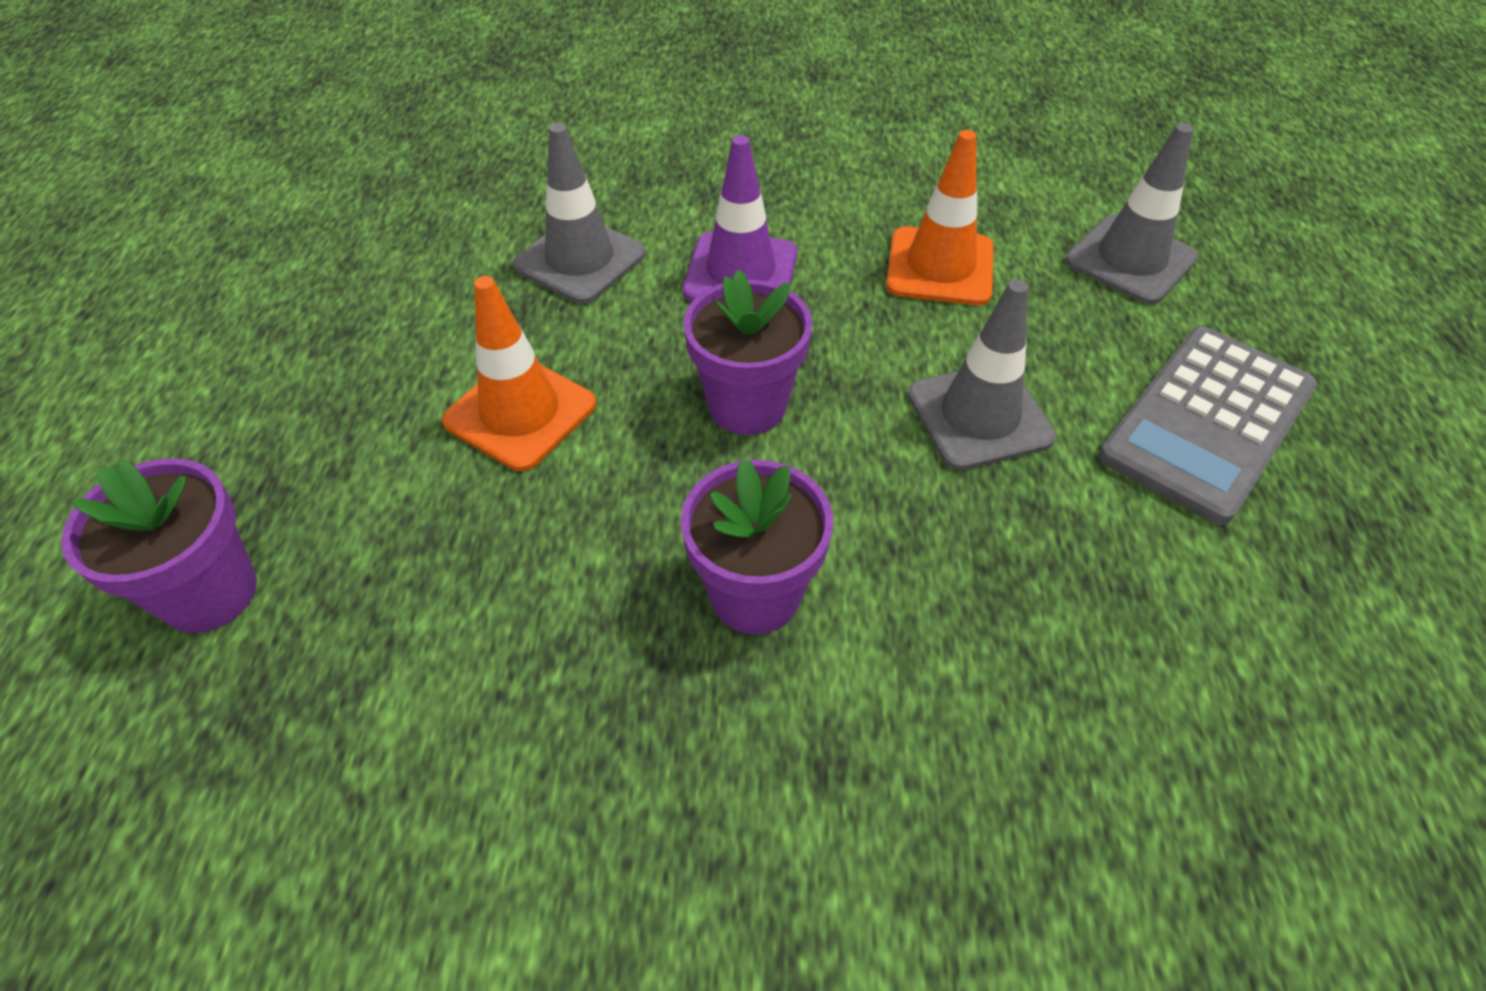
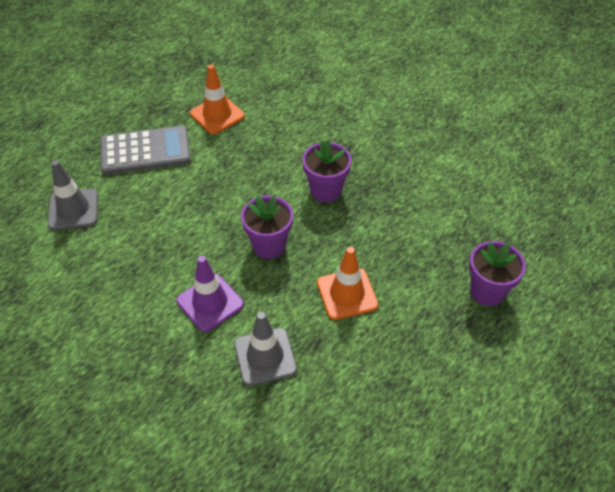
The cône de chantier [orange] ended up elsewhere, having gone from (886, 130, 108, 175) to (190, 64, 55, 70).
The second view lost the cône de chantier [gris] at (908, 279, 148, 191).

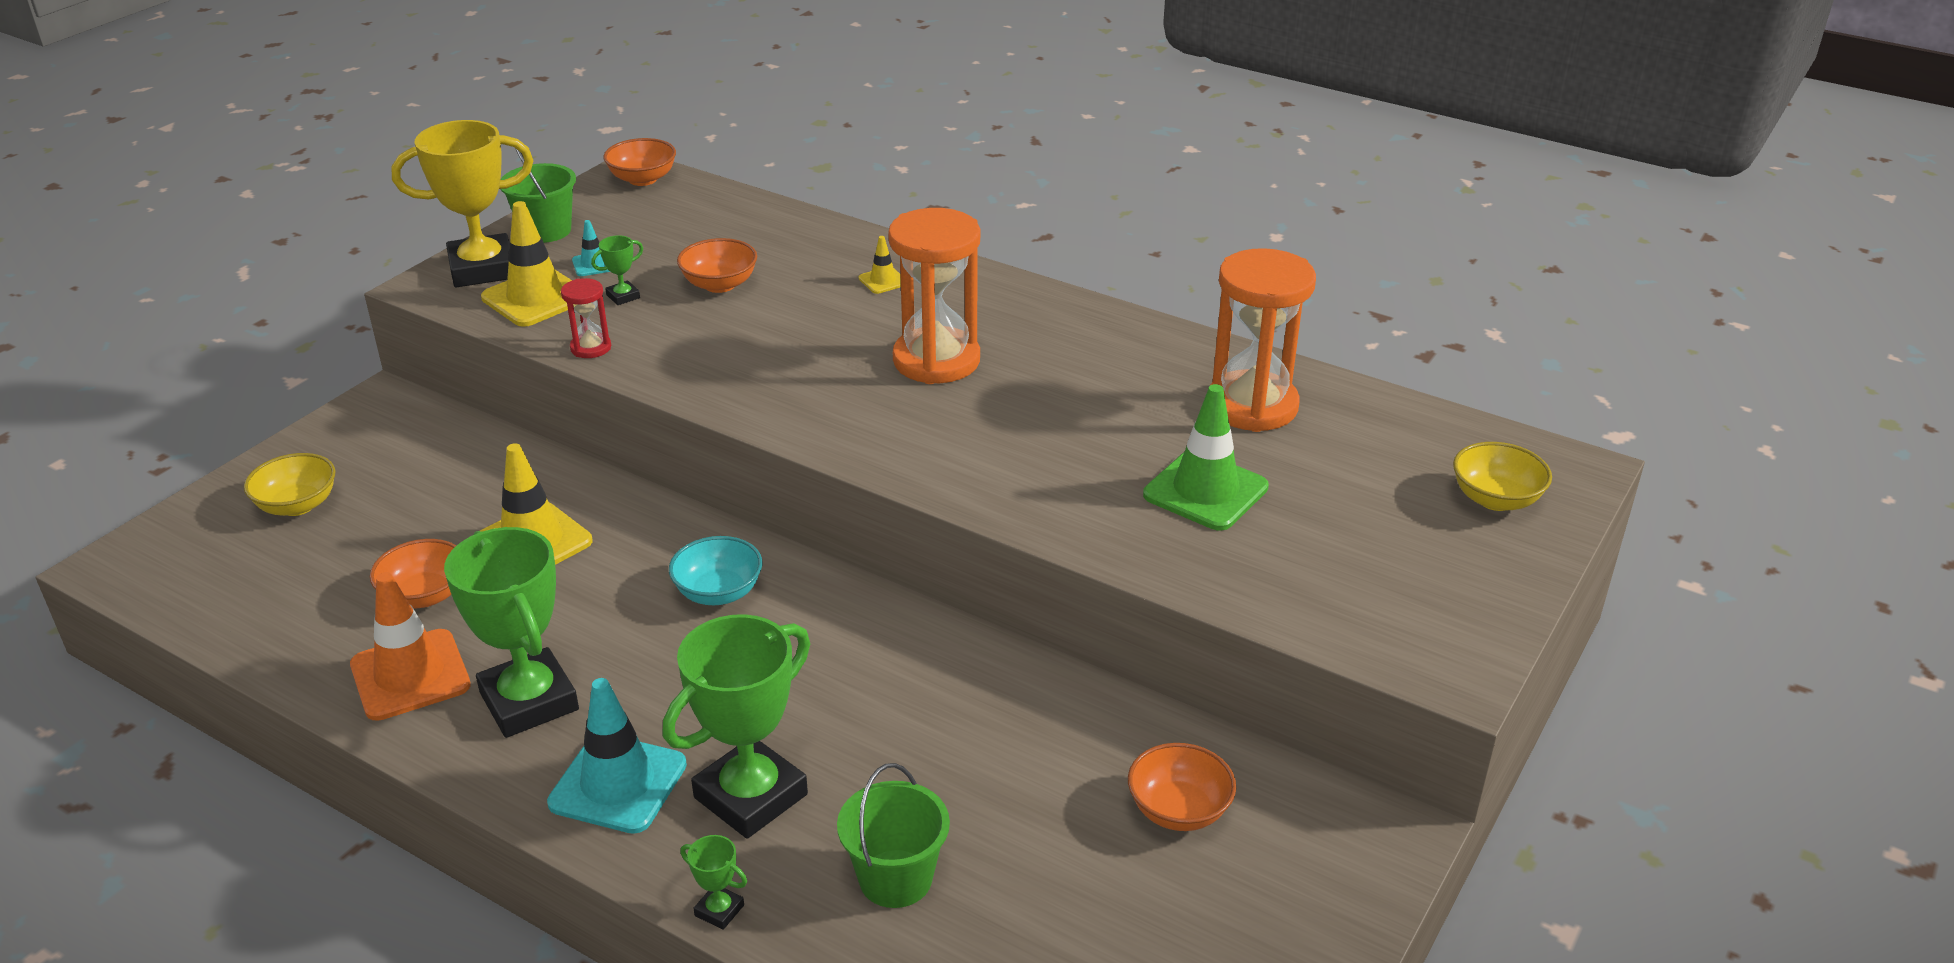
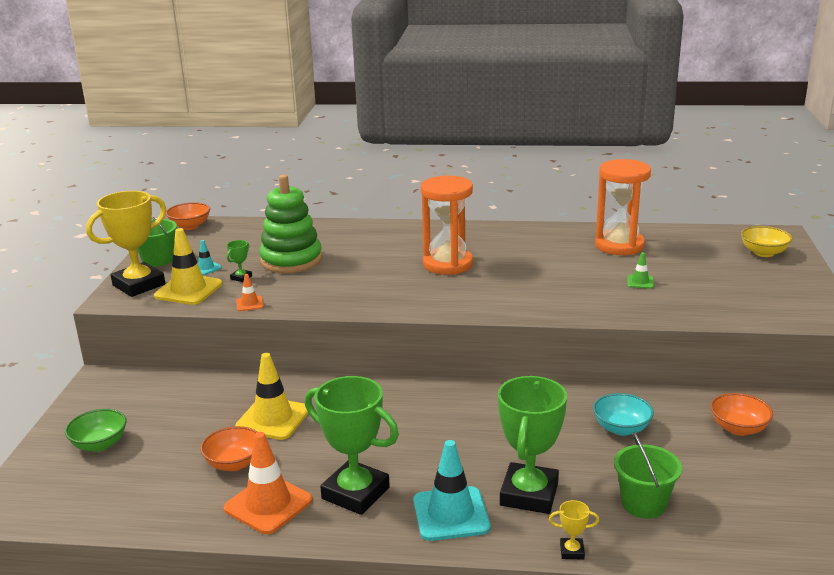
What was the bol [jaune] at (244, 453, 92, 63) turned into the bol [vert] at (65, 409, 61, 43).
Where the sablier [rouge] stood at (561, 278, 50, 80), the cône de chantier [orange] came to stand at (236, 274, 28, 37).
The bol [turquoise] ended up elsewhere, having gone from (669, 536, 93, 69) to (593, 393, 61, 43).
Where the bol [orange] stood at (677, 238, 80, 55), the jouet à empiler [vert] came to stand at (259, 175, 63, 98).
What was the trophée [vert] at (680, 835, 67, 95) turned into the trophée [jaune] at (549, 500, 50, 60).
The second view lost the cône de chantier [jaune] at (859, 236, 42, 58).
The size of the cône de chantier [vert] at (1143, 384, 126, 147) changed by a factor of 0.48.

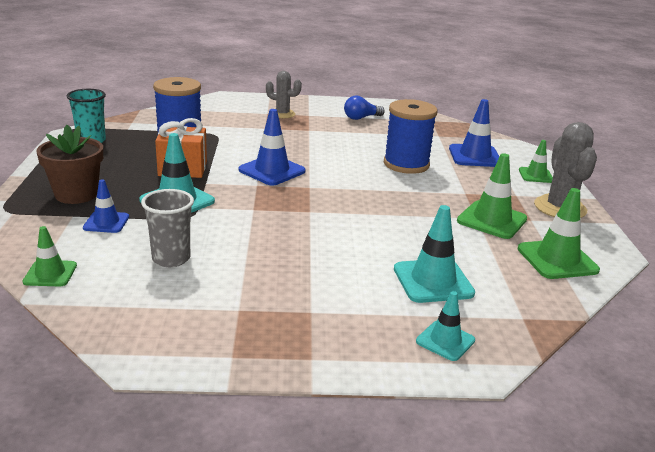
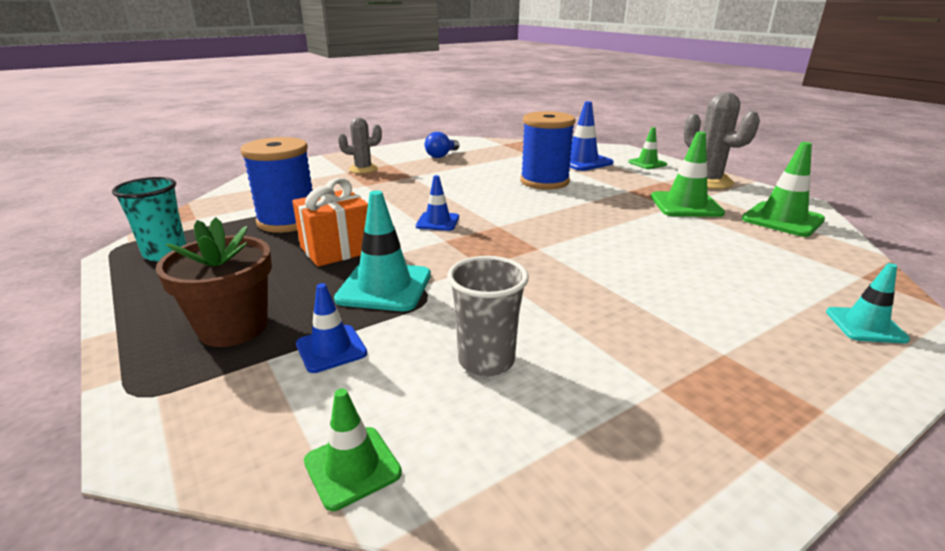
The size of the cône de chantier [bleu] at (239, 109, 67, 77) changed by a factor of 0.61.
The second view lost the cône de chantier [turquoise] at (394, 205, 81, 98).

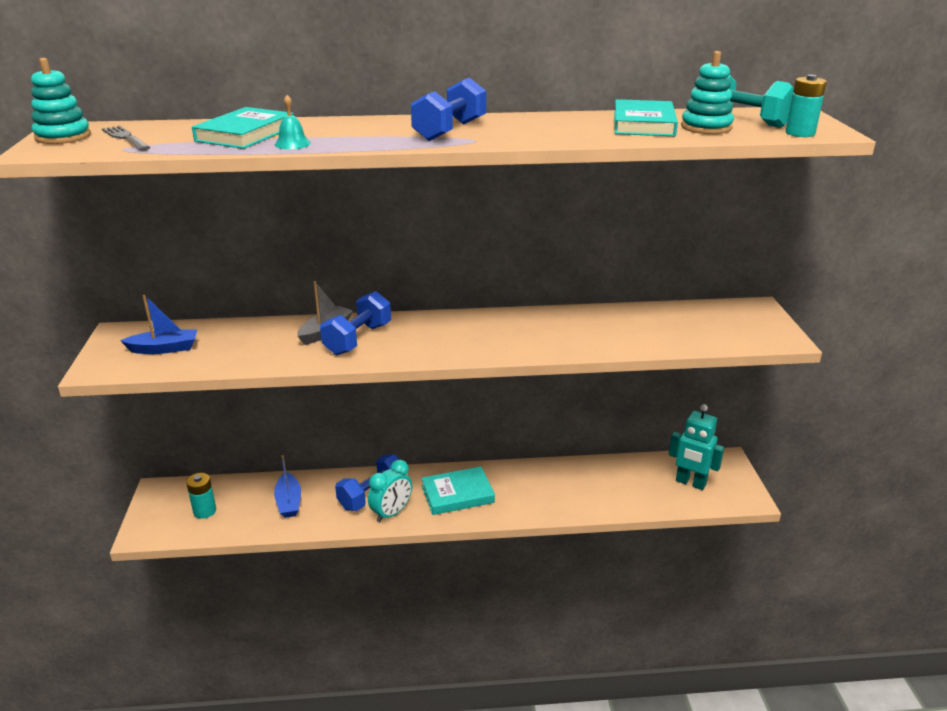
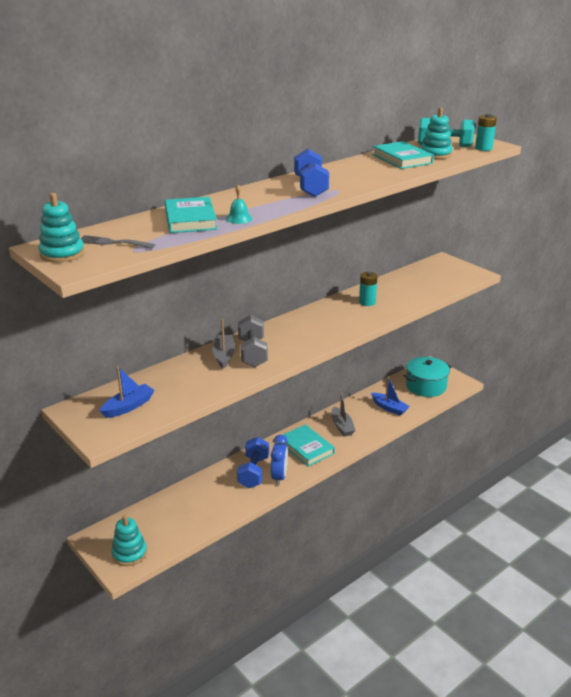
The pile [turquoise] ended up elsewhere, having gone from (186, 473, 30, 46) to (359, 272, 18, 34).
The bateau [bleu] ended up elsewhere, having gone from (274, 455, 27, 63) to (371, 376, 39, 40).
What was the haltère [bleu] at (320, 291, 71, 64) turned into the haltère [gris] at (238, 315, 30, 52).
What was the réveil [turquoise] at (368, 460, 44, 62) turned into the réveil [bleu] at (271, 435, 17, 51).
The livre [turquoise] at (421, 467, 74, 48) ended up facing another way, 75 degrees counterclockwise from before.
Where the robot [turquoise] stood at (669, 404, 55, 86), the marmite [turquoise] came to stand at (404, 357, 48, 40).
The second view gained the jouet à empiler [turquoise] at (111, 515, 36, 51).
The second view gained the bateau [gris] at (331, 393, 25, 44).

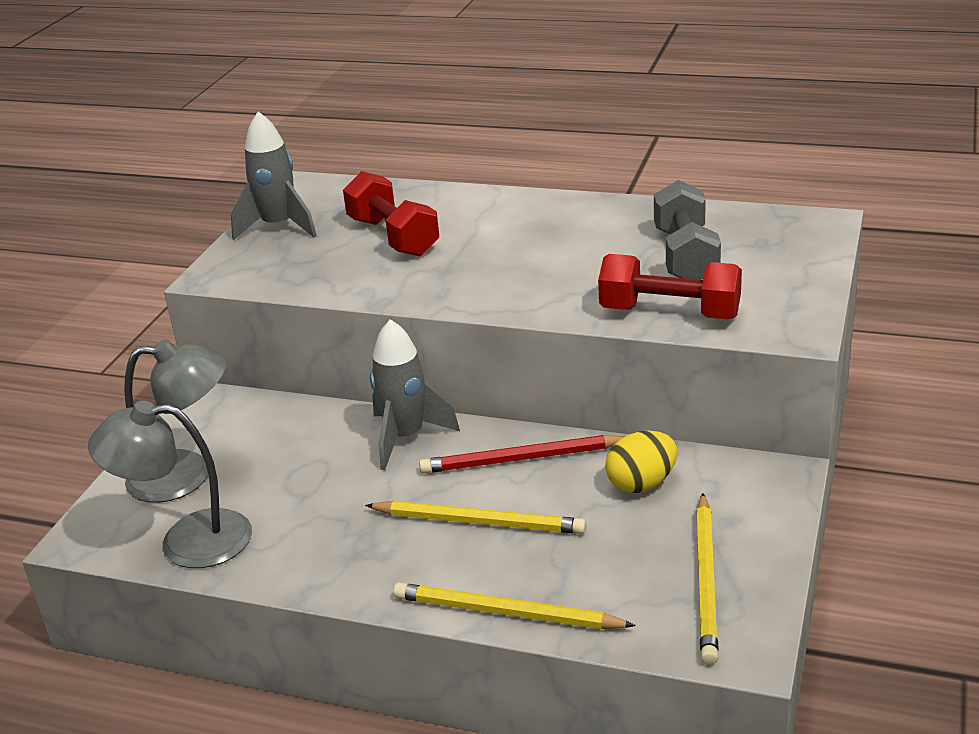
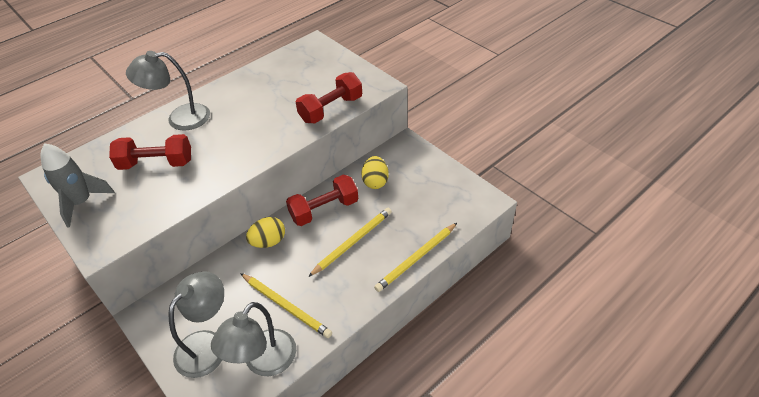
Where the fusée [gris] stood at (370, 319, 90, 151), the œuf [jaune] came to stand at (246, 217, 39, 31).
Where the crayon [rouge] stood at (419, 435, 205, 39), the haltère [rouge] came to stand at (286, 175, 72, 51).
The second view lost the haltère [gris] at (654, 180, 67, 100).
The crayon [jaune] ended up elsewhere, having gone from (696, 493, 23, 172) to (240, 273, 92, 65).
The second view gained the lampe [gris] at (126, 51, 84, 80).

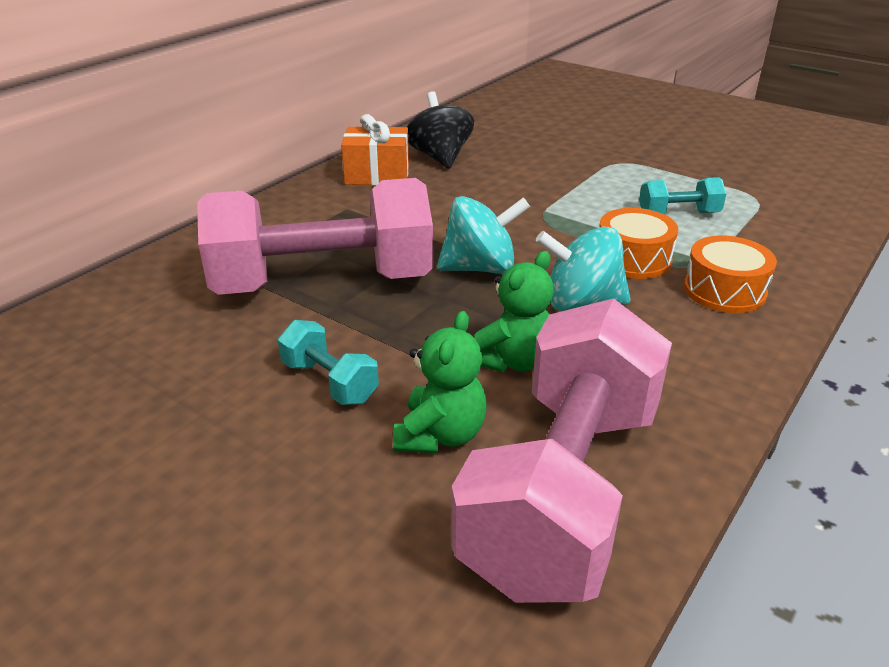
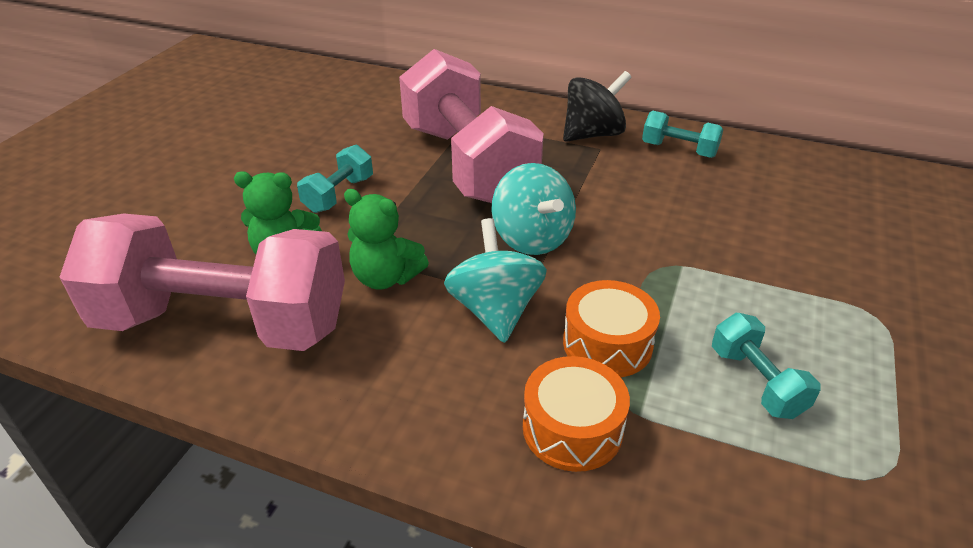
Where the cadeau [orange] stood at (341, 114, 68, 71), the haltère [turquoise] came to stand at (642, 111, 82, 47).
The toupie [noir] ended up elsewhere, having gone from (407, 91, 67, 78) to (563, 71, 69, 71).

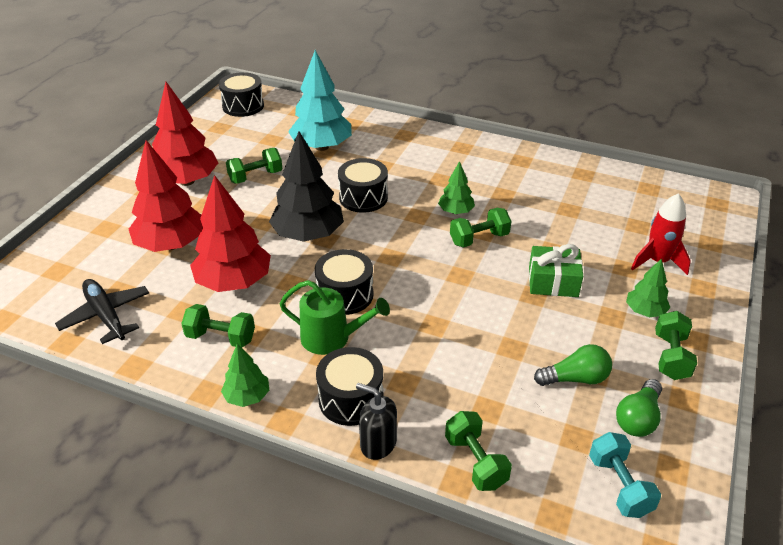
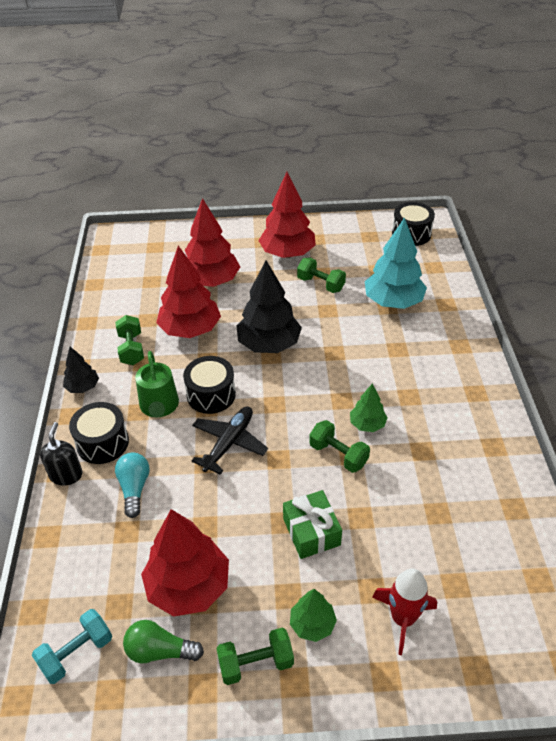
The avion [noir] ended up elsewhere, having gone from (55, 279, 94, 65) to (191, 406, 77, 69).
What was the arbre [vert] at (221, 344, 48, 63) turned into the arbre [noir] at (63, 347, 36, 46).
The second view lost the tambour [noir] at (338, 158, 50, 55).
The second view lost the haltère [vert] at (445, 411, 67, 80).
Where the ampoule [vert] stood at (534, 344, 78, 42), the arbre [rouge] came to stand at (141, 509, 88, 108).
The second view gained the ampoule [turquoise] at (115, 453, 35, 65).

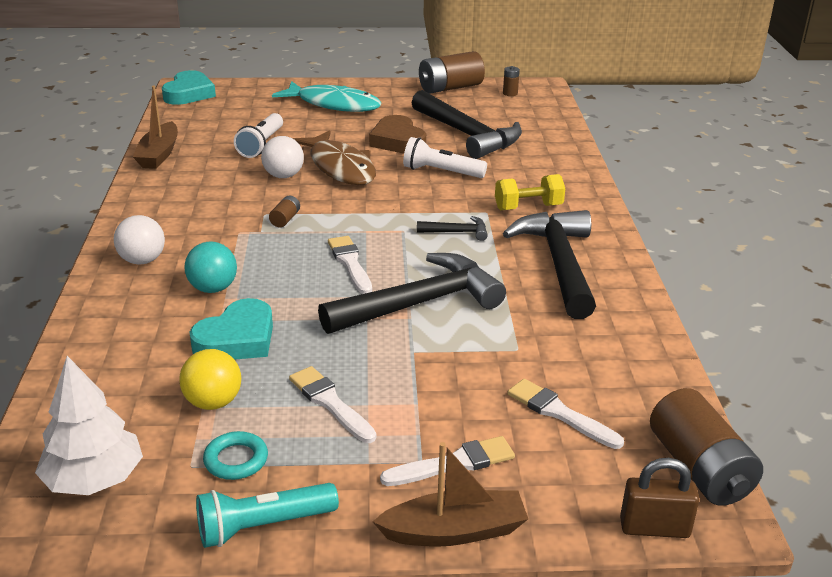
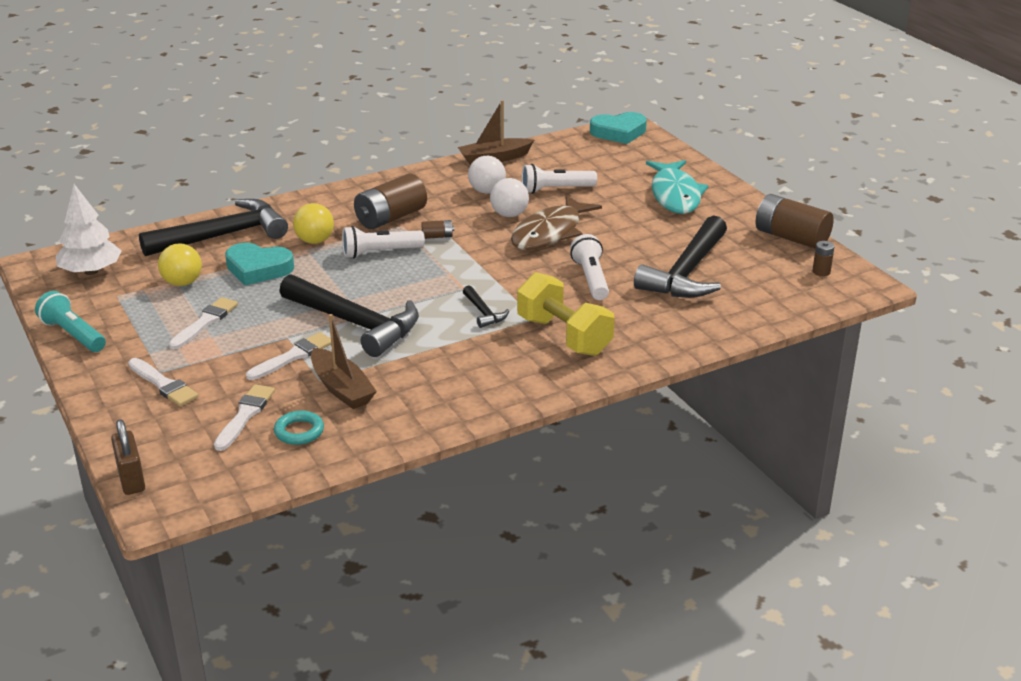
The balle [blanc] ended up elsewhere, having gone from (114, 215, 51, 49) to (468, 156, 38, 38).
What was the balle [turquoise] at (184, 242, 53, 51) turned into the balle [jaune] at (293, 203, 41, 41).
The anneau [turquoise] ended up elsewhere, having gone from (203, 431, 65, 49) to (274, 411, 50, 34).
The pinceau [blanc] ended up elsewhere, having gone from (328, 236, 44, 58) to (246, 332, 85, 48).
The second view lost the cœur [marron] at (369, 115, 57, 38).
The bateau [marron] ended up elsewhere, having gone from (373, 442, 155, 105) to (311, 314, 66, 95).
The size of the haltère [jaune] at (495, 174, 70, 36) changed by a factor of 1.52.
The marteau [noir] ended up elsewhere, having gone from (503, 210, 93, 109) to (139, 199, 149, 57).
The pile [marron] ended up elsewhere, having gone from (650, 388, 113, 118) to (354, 174, 73, 55).
The second view gained the lampe de poche [blanc] at (342, 226, 83, 32).

